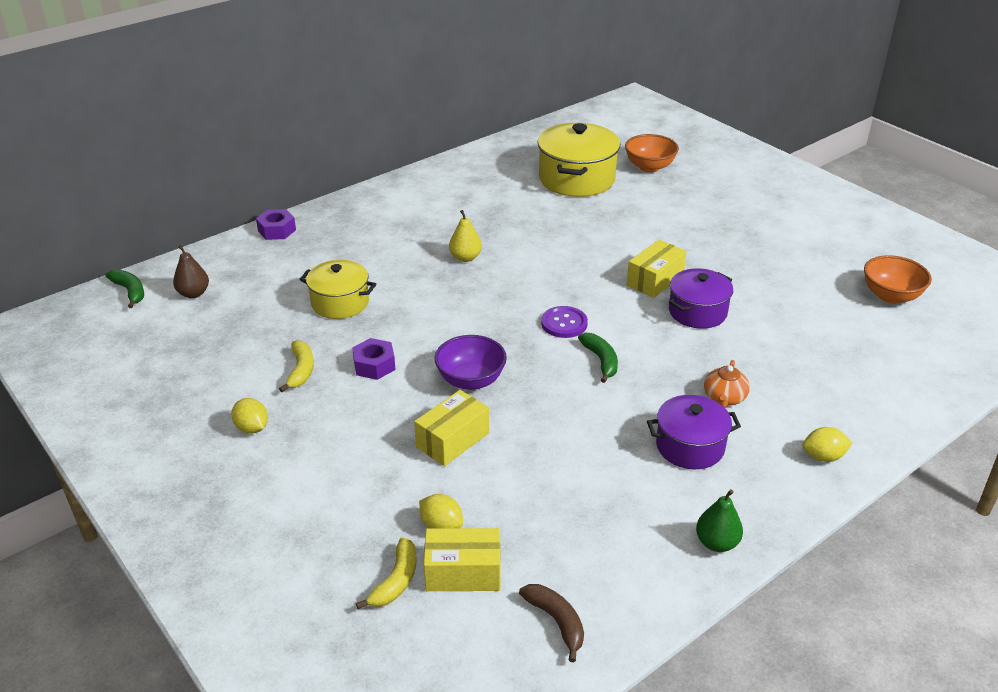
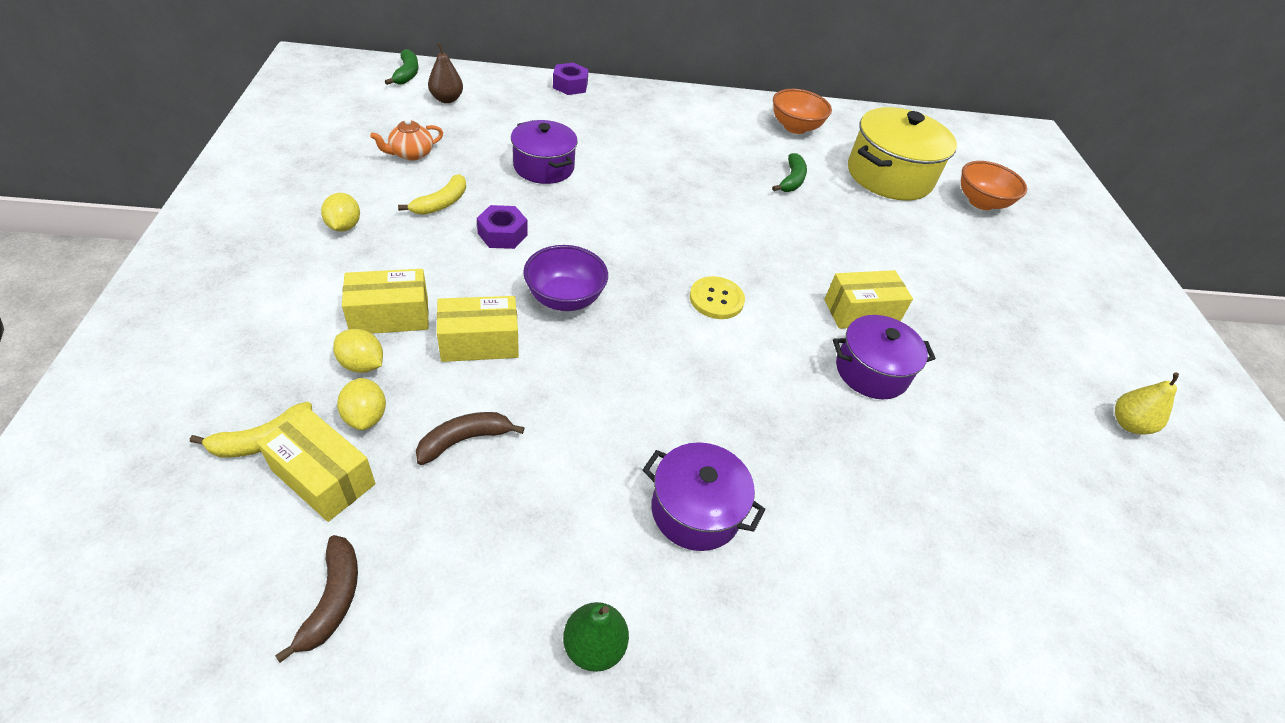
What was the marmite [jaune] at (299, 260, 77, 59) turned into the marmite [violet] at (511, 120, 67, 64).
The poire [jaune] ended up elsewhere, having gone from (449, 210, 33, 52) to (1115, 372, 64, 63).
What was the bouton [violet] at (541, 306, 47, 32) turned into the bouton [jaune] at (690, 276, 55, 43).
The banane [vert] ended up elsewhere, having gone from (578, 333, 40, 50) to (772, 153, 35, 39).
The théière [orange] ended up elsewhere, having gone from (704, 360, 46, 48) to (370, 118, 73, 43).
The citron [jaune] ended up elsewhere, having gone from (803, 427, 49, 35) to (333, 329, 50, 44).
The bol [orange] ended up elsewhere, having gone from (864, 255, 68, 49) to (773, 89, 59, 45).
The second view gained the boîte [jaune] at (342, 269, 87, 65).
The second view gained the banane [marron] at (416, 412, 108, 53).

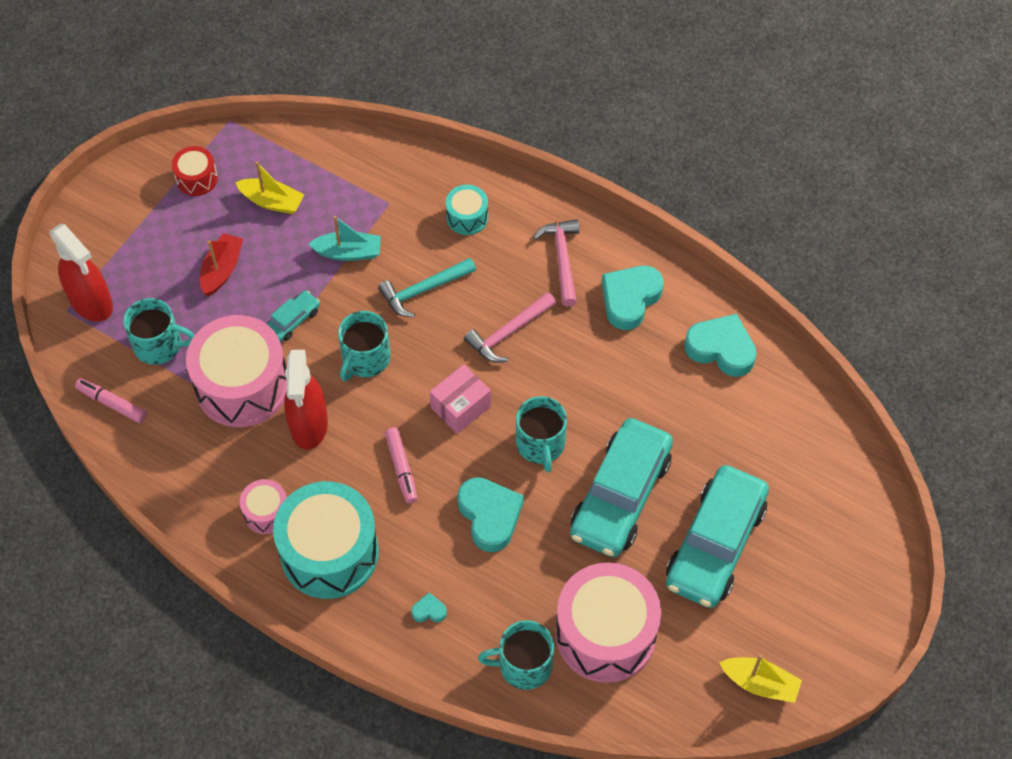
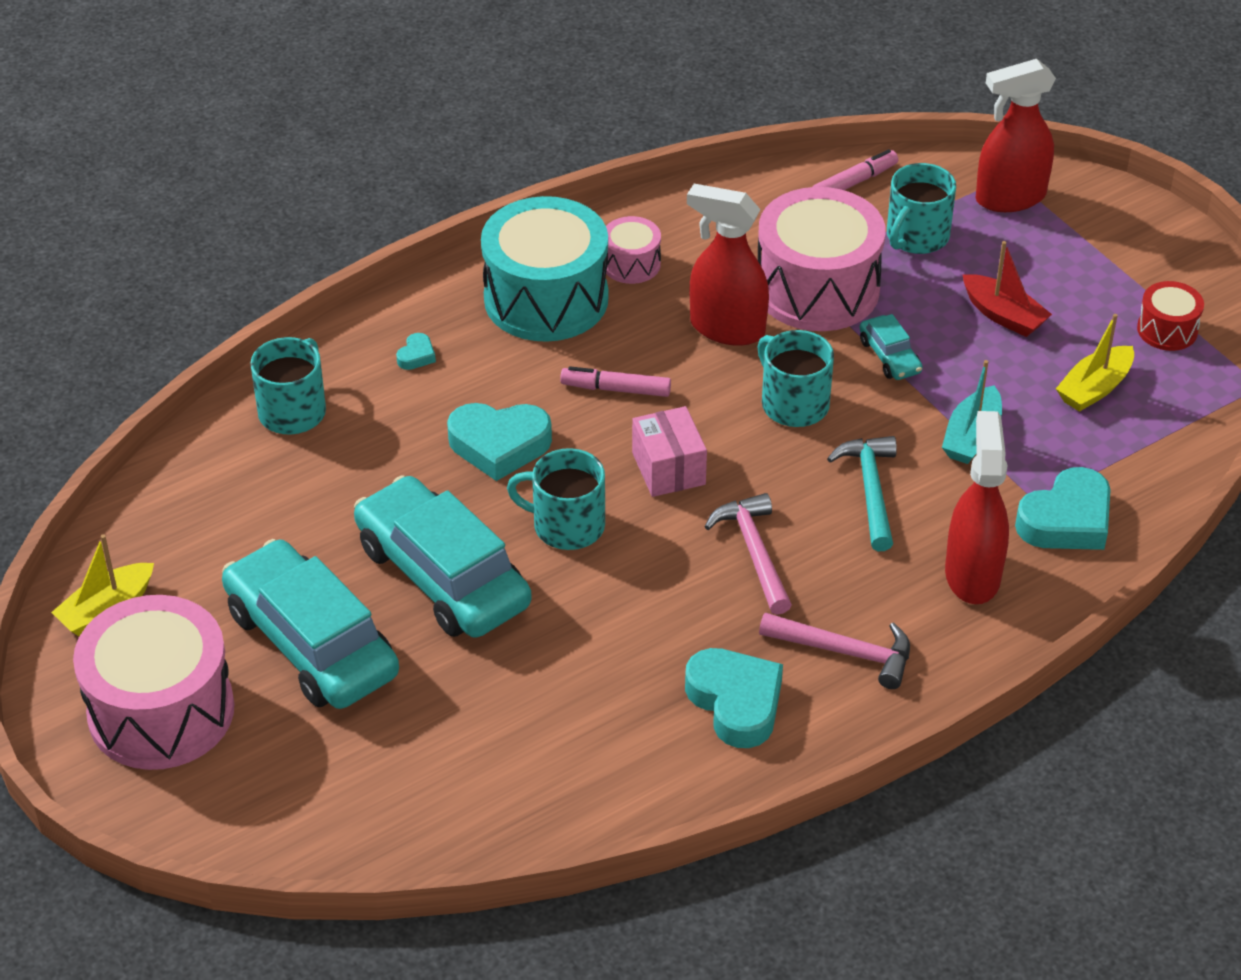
Where the tambour [turquoise] stood at (446, 185, 42, 50), the vaporisateur [rouge] came to stand at (945, 411, 64, 193).
The tambour [rose] ended up elsewhere, having gone from (556, 562, 105, 121) to (73, 595, 162, 175).
The cœur [turquoise] ended up elsewhere, having gone from (684, 314, 73, 63) to (1015, 467, 96, 83).

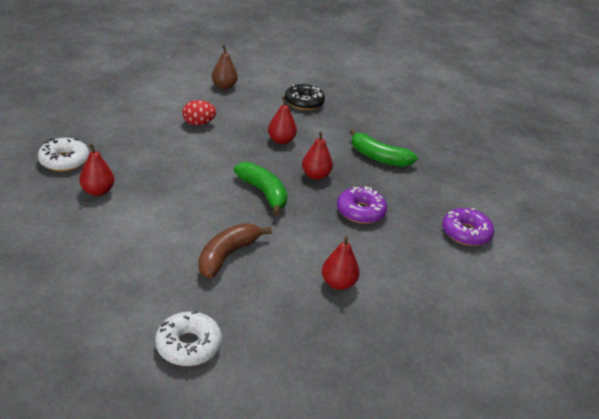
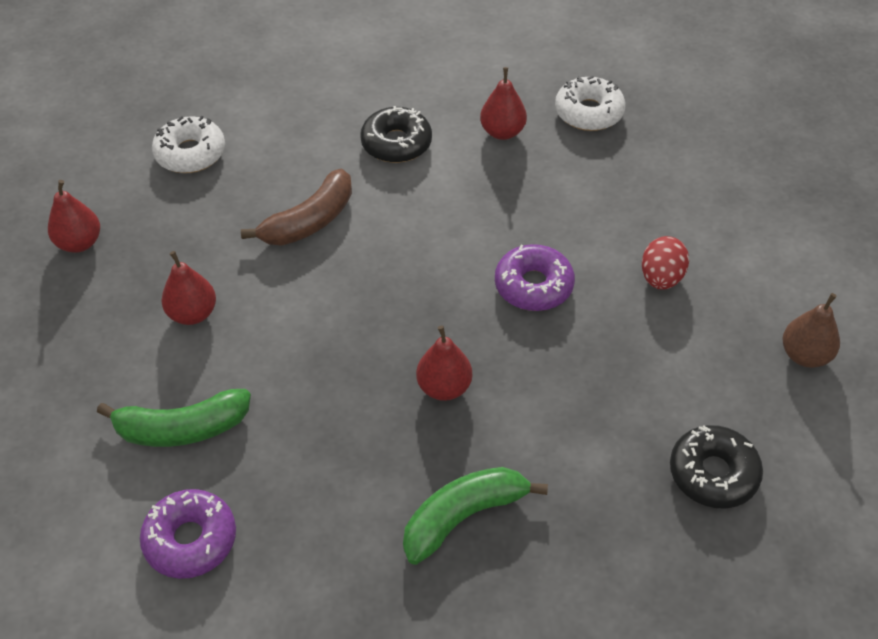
The banane [marron] at (199, 223, 73, 55) ended up facing another way, 75 degrees clockwise from before.
The banane [vert] ended up elsewhere, having gone from (234, 162, 53, 53) to (97, 389, 154, 58).
The poire [rouge] ended up elsewhere, having gone from (268, 96, 29, 48) to (48, 180, 52, 73).
The beignet [violet] ended up elsewhere, having gone from (337, 186, 50, 38) to (495, 244, 80, 67).
The second view gained the beignet [noir] at (360, 106, 72, 57).

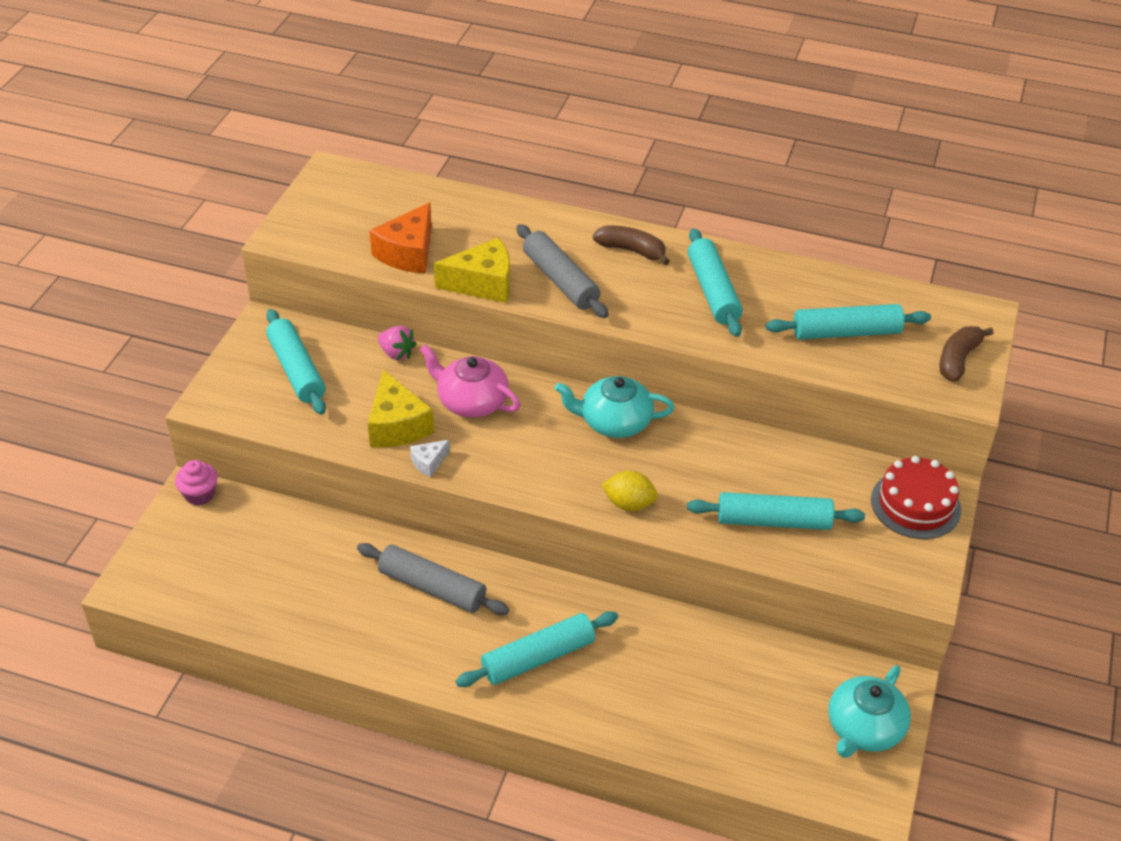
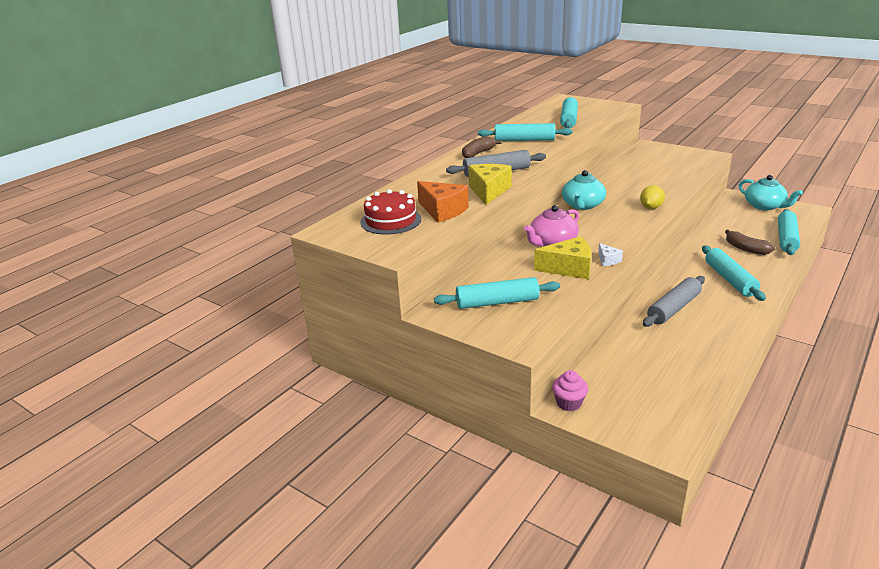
The second view lost the fraise [rose] at (378, 326, 39, 34).
The rouleau à pâtisserie [turquoise] ended up elsewhere, having gone from (687, 492, 178, 38) to (778, 209, 22, 46).
The gâteau [rouge] ended up elsewhere, having gone from (871, 456, 90, 83) to (360, 189, 61, 46).
The banane [marron] ended up elsewhere, having gone from (939, 326, 55, 56) to (725, 230, 50, 25).

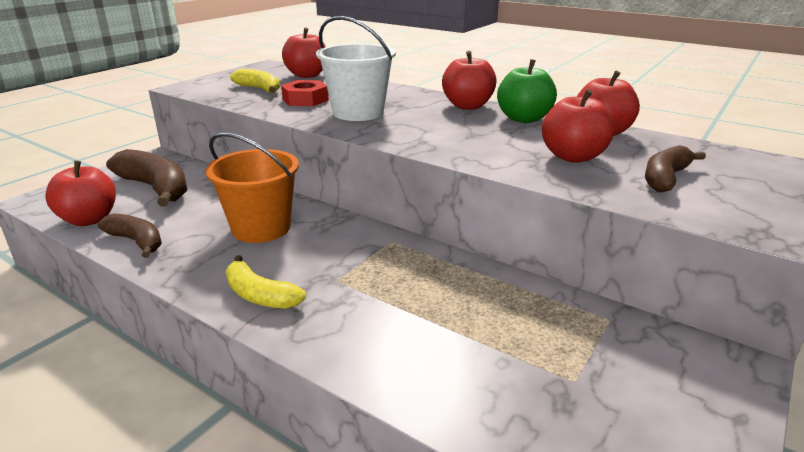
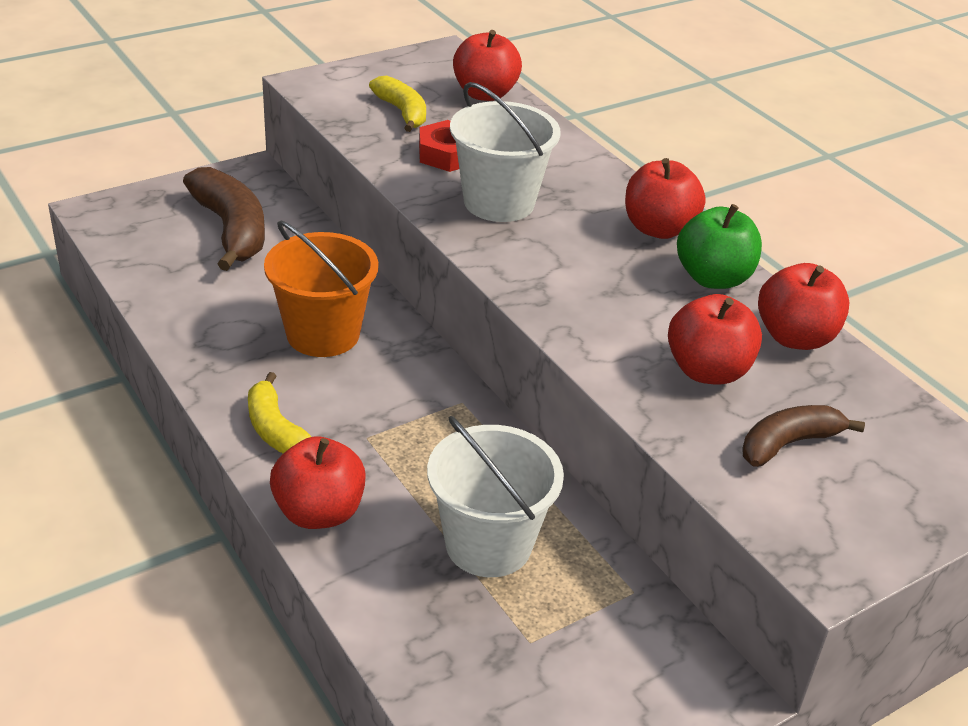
The pomme [rouge] ended up elsewhere, having gone from (45, 161, 71, 65) to (270, 436, 96, 93).
The second view lost the banane [marron] at (98, 214, 64, 44).
The second view gained the seau [blanc] at (427, 416, 137, 161).

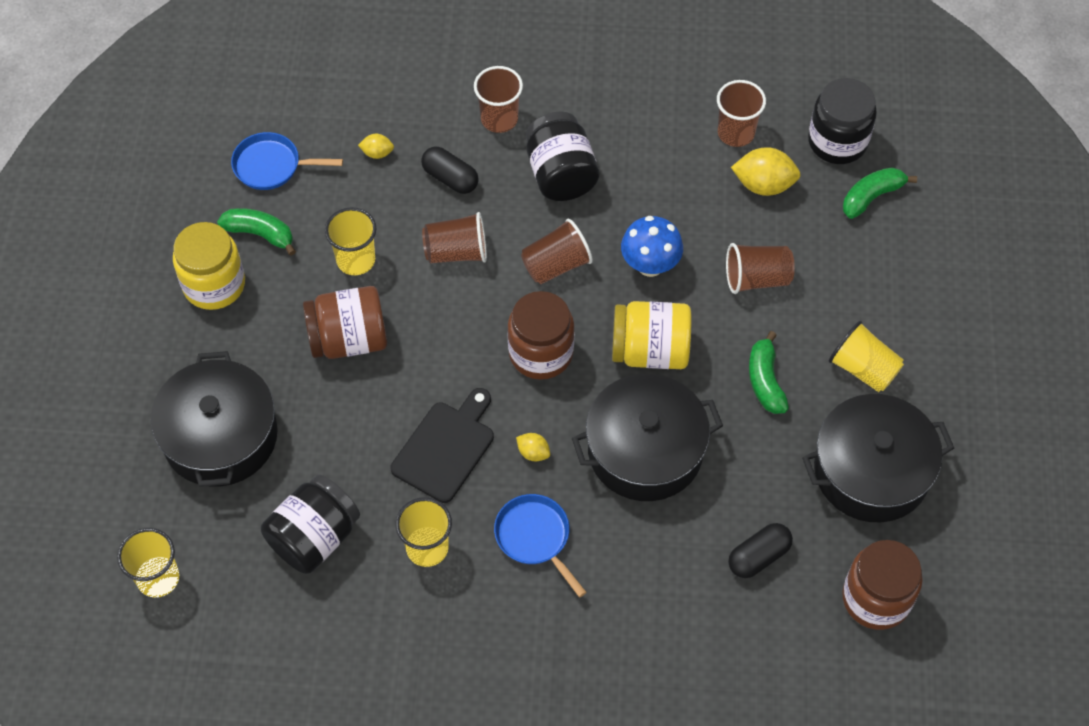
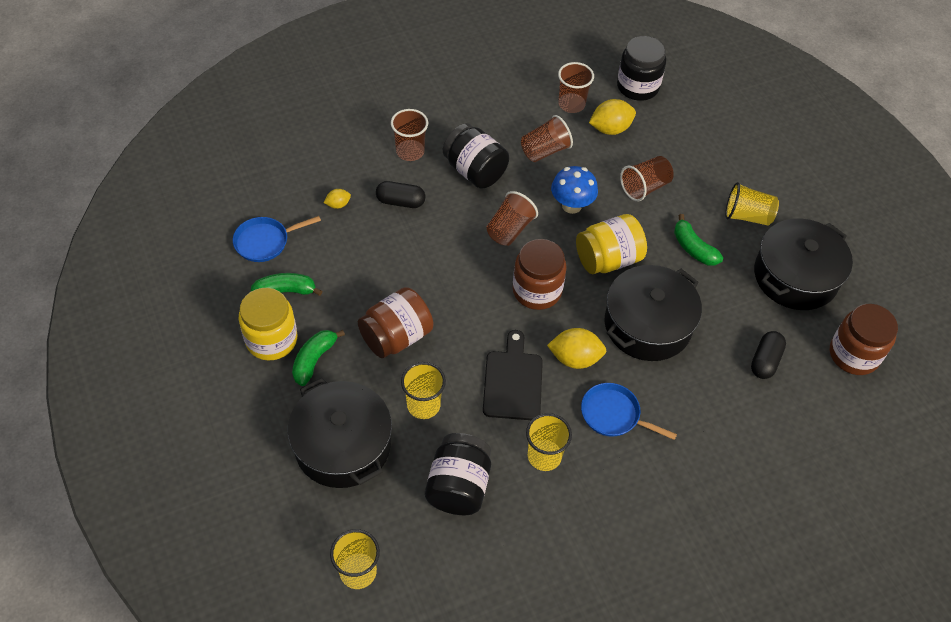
The gobelet [jaune] ended up elsewhere, having gone from (325, 207, 52, 68) to (401, 362, 45, 57).
The gobelet [marron] ended up elsewhere, having gone from (422, 212, 65, 51) to (521, 115, 52, 47).
The size of the citron [jaune] at (516, 433, 34, 28) changed by a factor of 1.89.
The banane [vert] ended up elsewhere, having gone from (843, 168, 74, 51) to (292, 330, 53, 56).

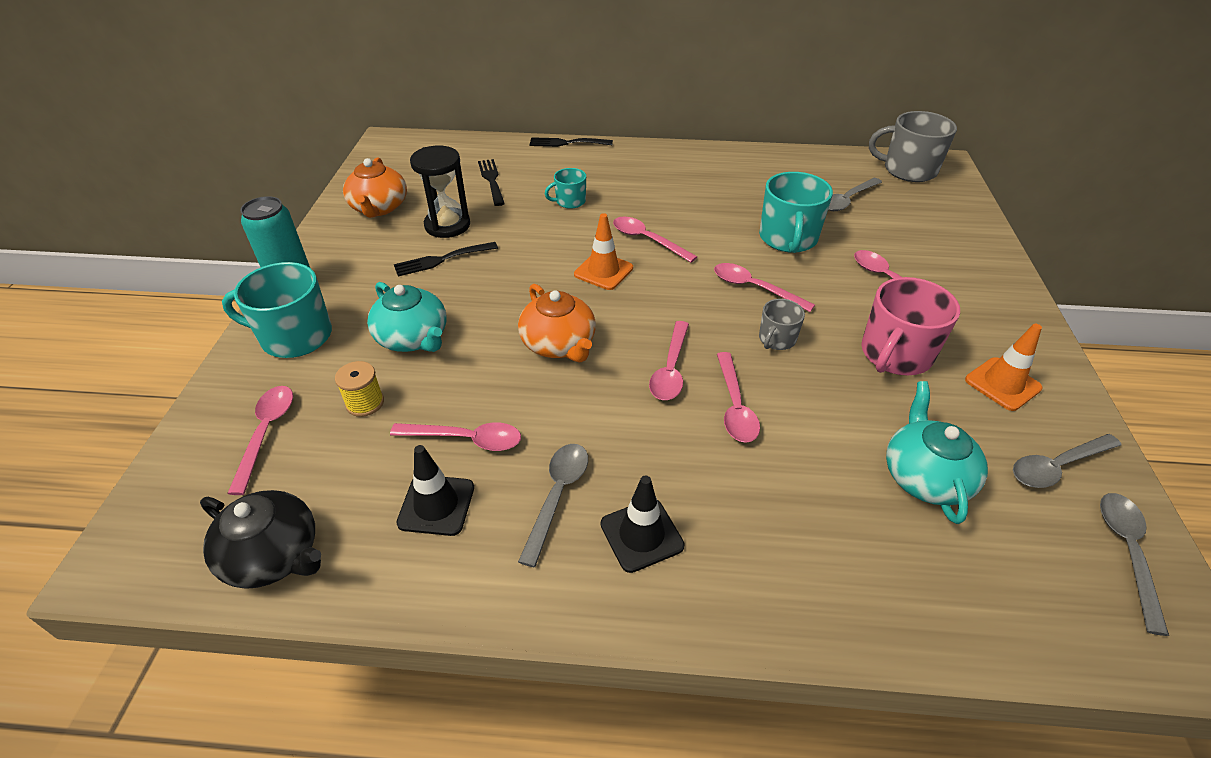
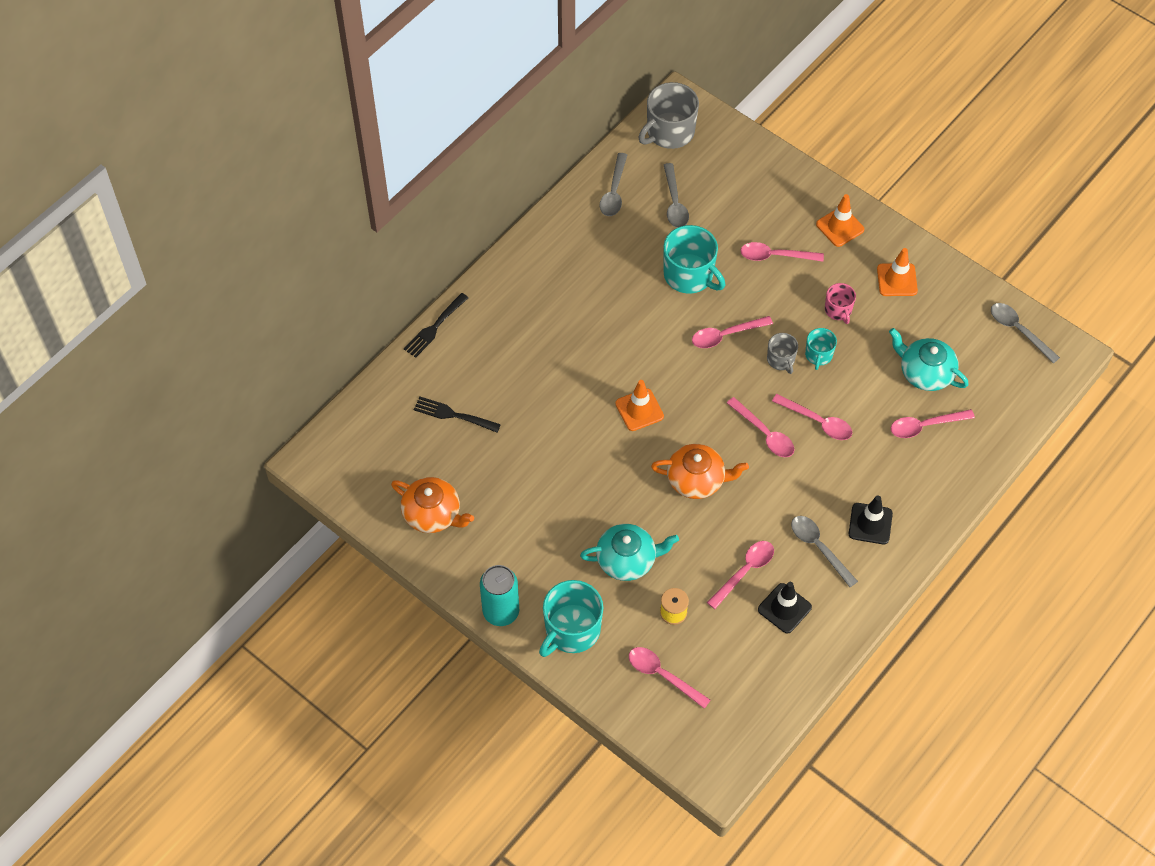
The second view lost the théière [noir] at (200, 490, 121, 99).
The second view lost the fourchette [noir] at (394, 242, 104, 34).
The second view lost the sablier [noir] at (410, 146, 60, 92).
The tasse [turquoise] ended up elsewhere, having gone from (545, 168, 41, 41) to (805, 328, 32, 42).
The cuillère [rose] ended up elsewhere, having gone from (613, 217, 84, 46) to (891, 409, 84, 29).
The size of the tasse [rose] at (861, 277, 99, 98) changed by a factor of 0.54.
The cuillère [gris] ended up elsewhere, having gone from (1013, 434, 108, 54) to (599, 153, 28, 63).
The second view gained the cône de chantier [orange] at (816, 194, 48, 53).

